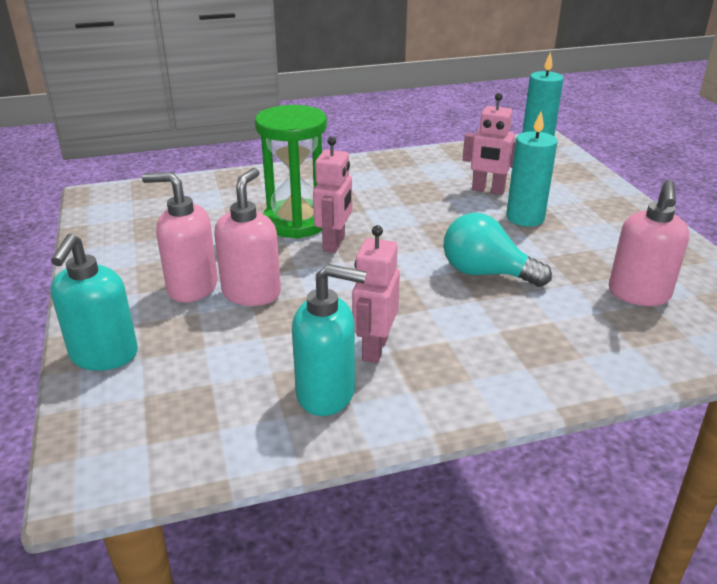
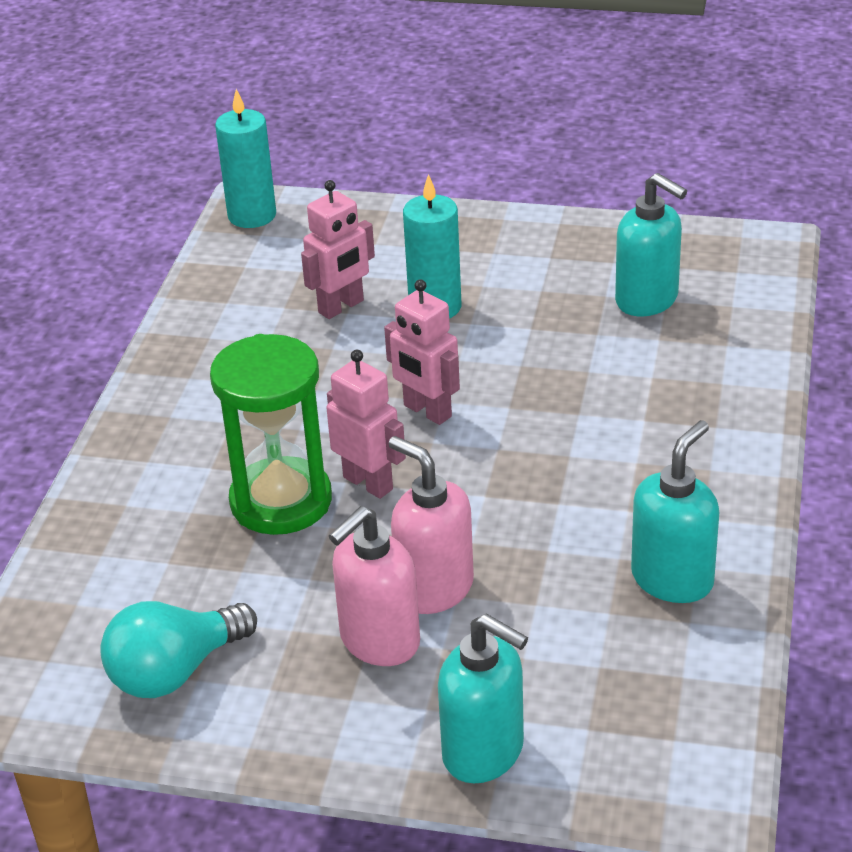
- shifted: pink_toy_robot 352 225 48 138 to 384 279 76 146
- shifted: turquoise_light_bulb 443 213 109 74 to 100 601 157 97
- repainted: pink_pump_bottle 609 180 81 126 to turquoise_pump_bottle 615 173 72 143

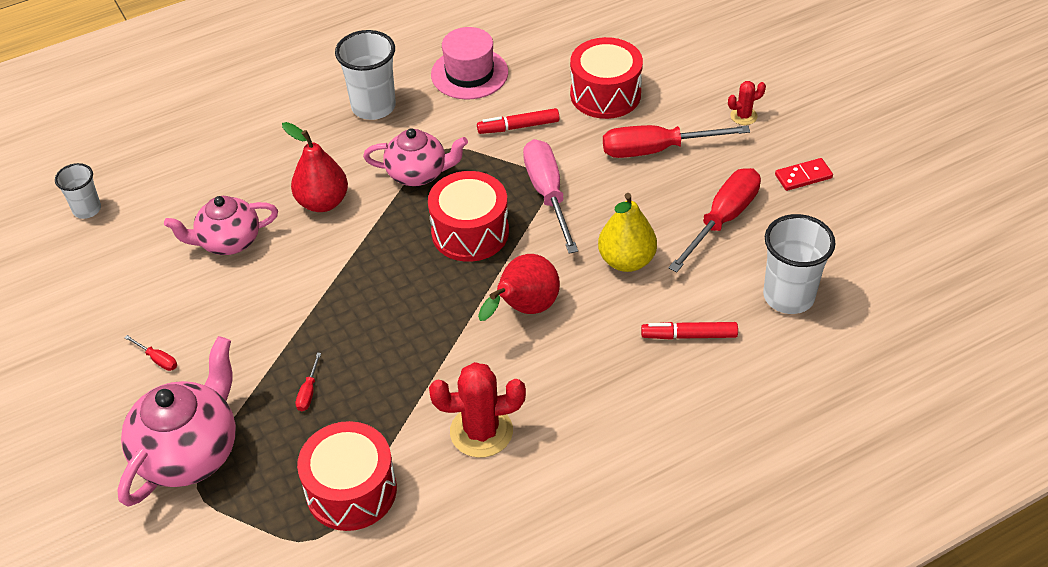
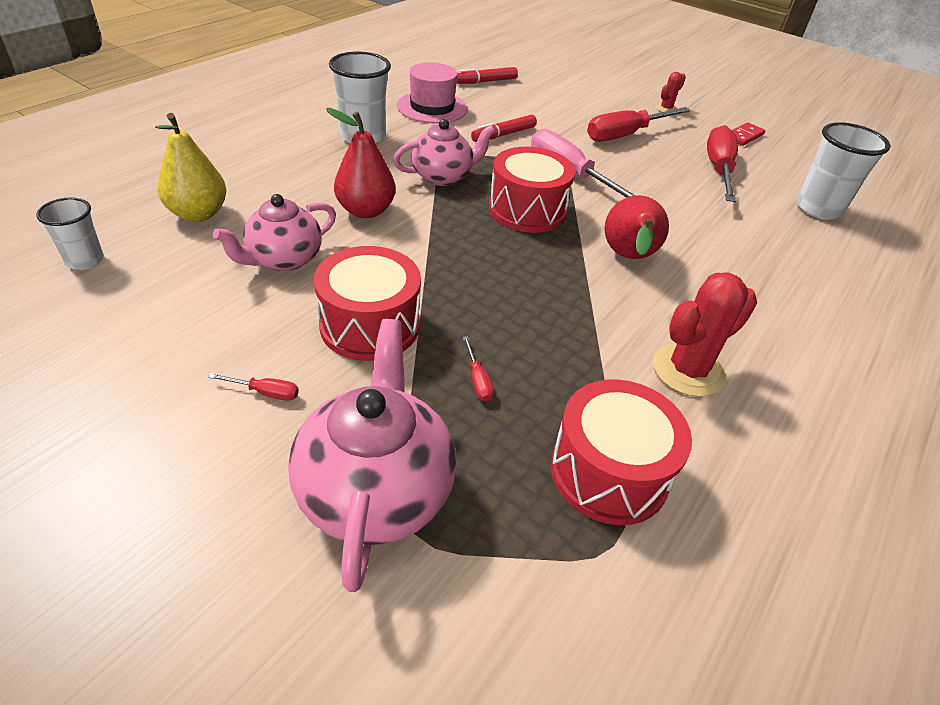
- shifted: scarlet_toy_drum 570 37 73 82 to 314 246 107 115
- shifted: golden_pear_fruit 598 193 59 79 to 155 113 71 109
- shifted: scarlet_felt_pen 641 322 97 18 to 456 67 62 17

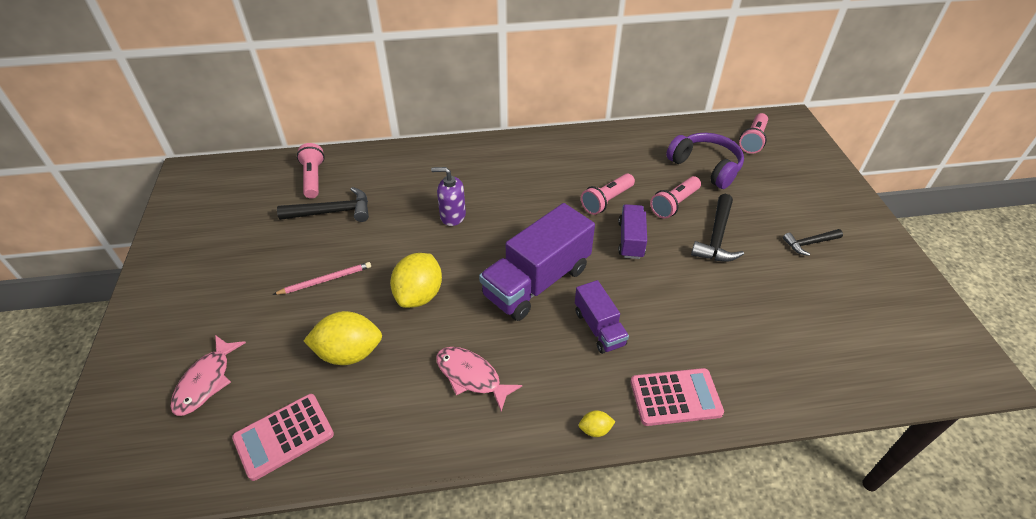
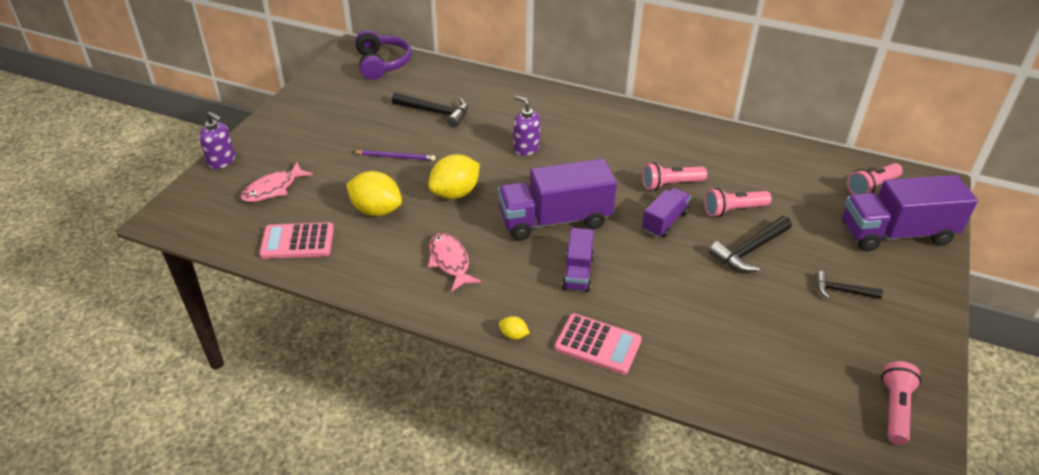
- repainted: pink_lead_pencil 273 262 98 33 to royal_purple_lead_pencil 353 150 82 11
- shifted: pink_flashlight 297 143 28 56 to 881 361 40 84
- shifted: royal_purple_headphones 666 133 78 56 to 355 30 57 50
- new: royal_purple_pump_bottle 199 112 36 57
- new: royal_purple_lorry 842 175 136 77

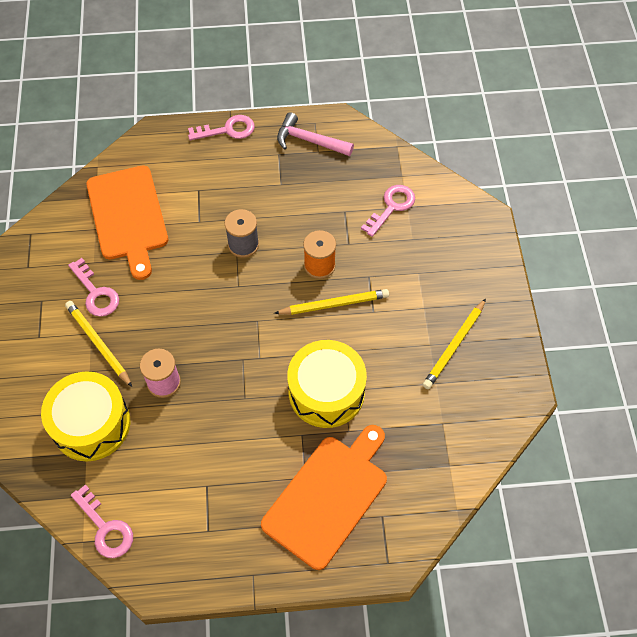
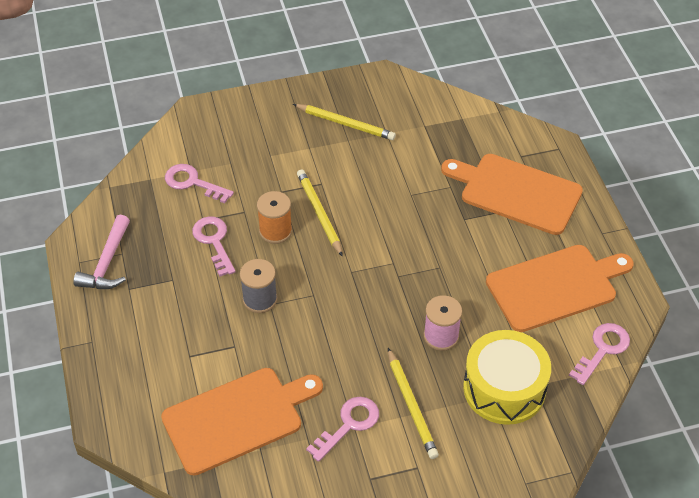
- rotated: golden_lead_pencil 65 301 67 86 = 388 348 51 111 60 degrees counterclockwise
- shifted: pink_door_key 188 115 67 26 to 192 216 44 61
- gone: golden_toy_drum 287 340 80 88
- new: orange_bread_board 486 245 148 87

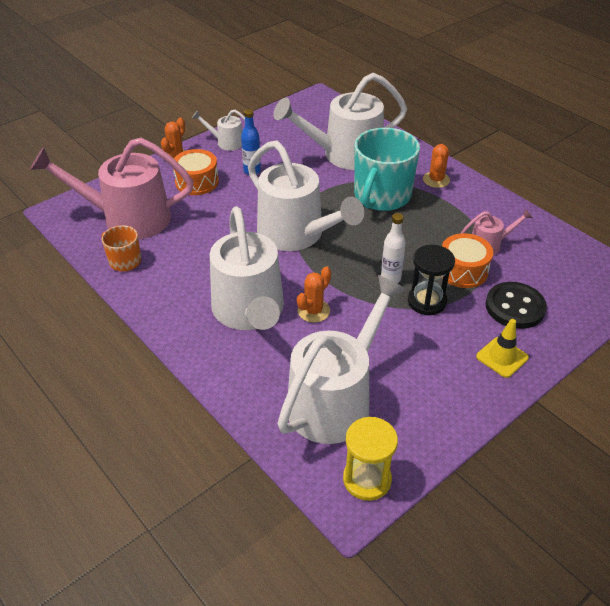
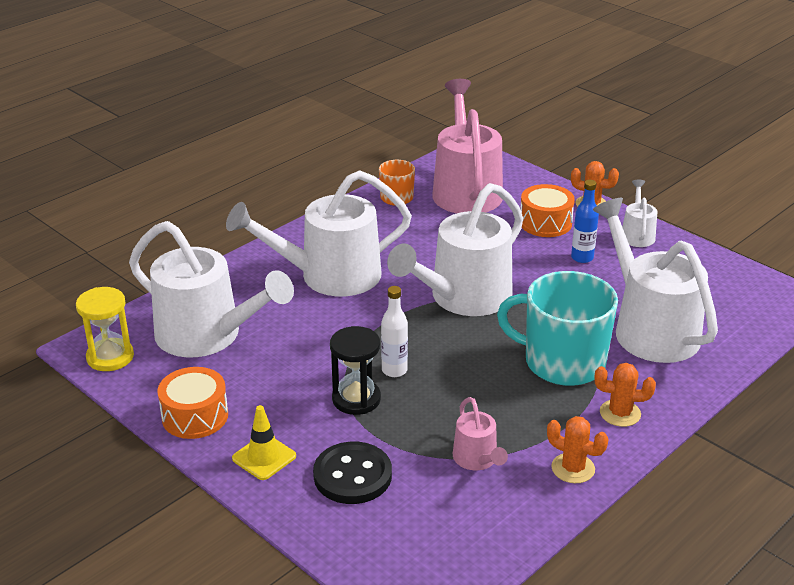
- shifted: orange_saguaro_cactus 297 267 34 55 to 547 416 62 67
- shifted: orange_toy_drum 442 233 51 55 to 157 367 71 72

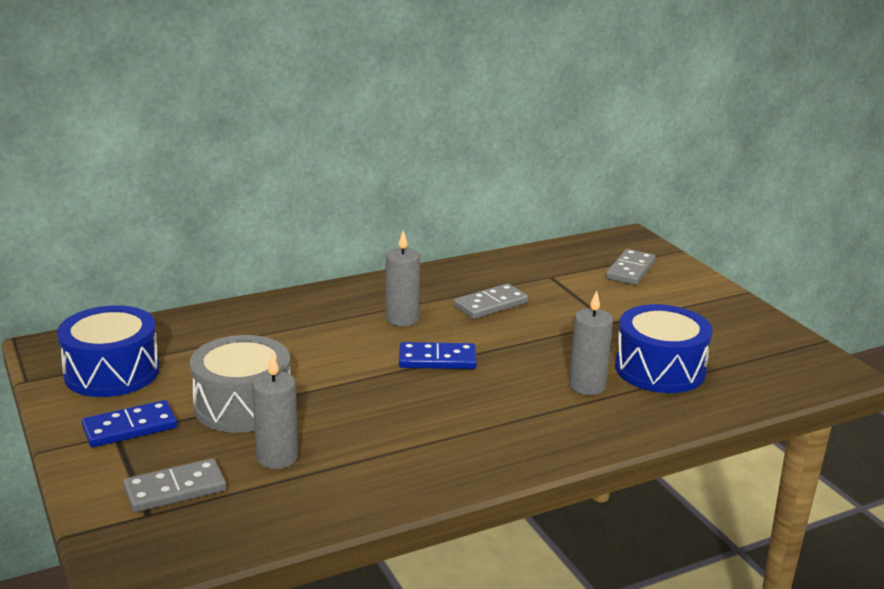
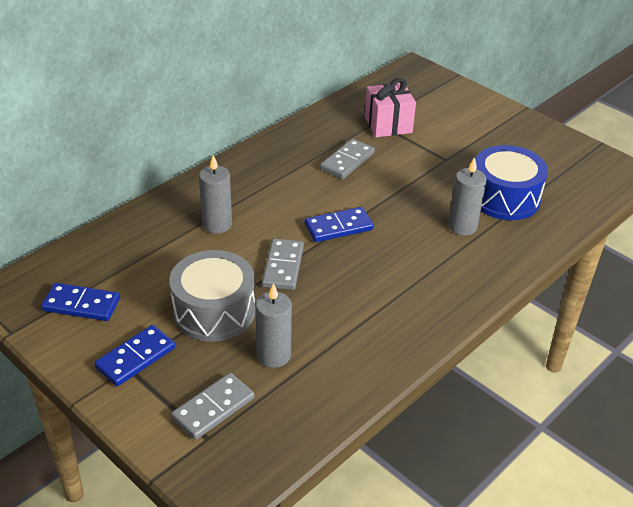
- swapped: cobalt_toy_drum 57 305 103 92 to cobalt_domino_tile 41 283 79 38
- shifted: gray_pillar_candle 385 230 35 96 to 199 155 33 79
- shifted: gray_domino_tile 606 249 50 36 to 262 238 42 52
- new: pink_present 365 78 51 59

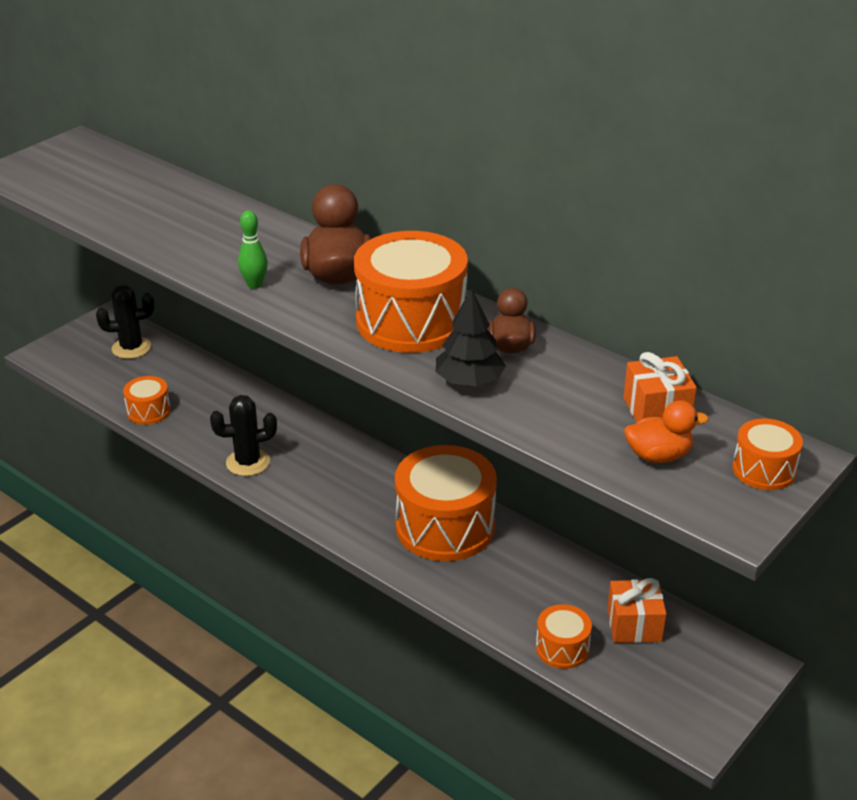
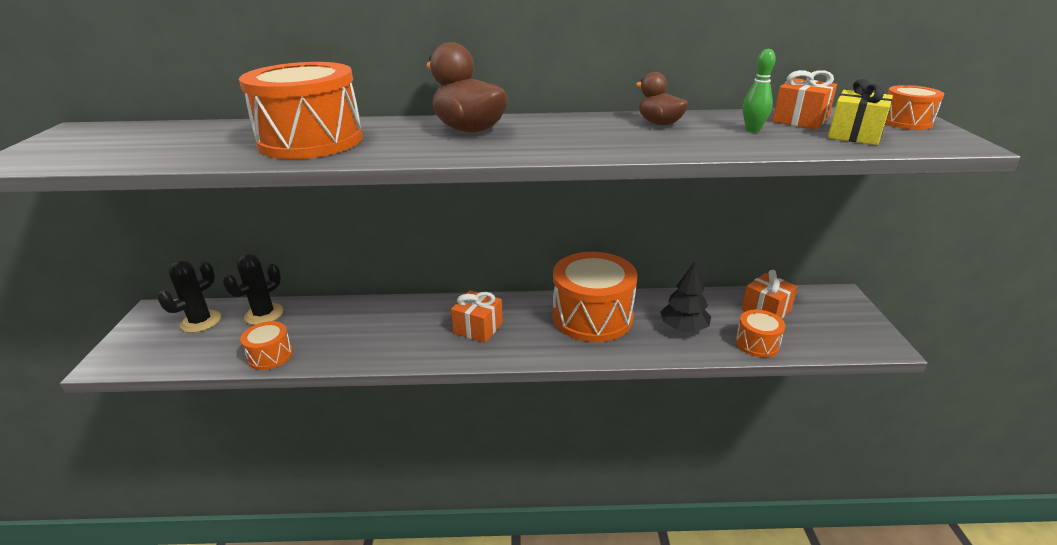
- shifted: ebony_saguaro_cactus 210 395 67 81 to 223 254 60 71
- shifted: emerald_tenpin 238 211 30 78 to 743 49 33 83
- shifted: orange_toy_drum 354 231 114 122 to 239 62 124 97
- shifted: ebony_fir_tree 436 288 70 98 to 660 262 51 70
- swapped: orange_rubber_duck 624 400 85 63 to golden_present 828 79 65 66
- new: orange_present 451 291 52 52

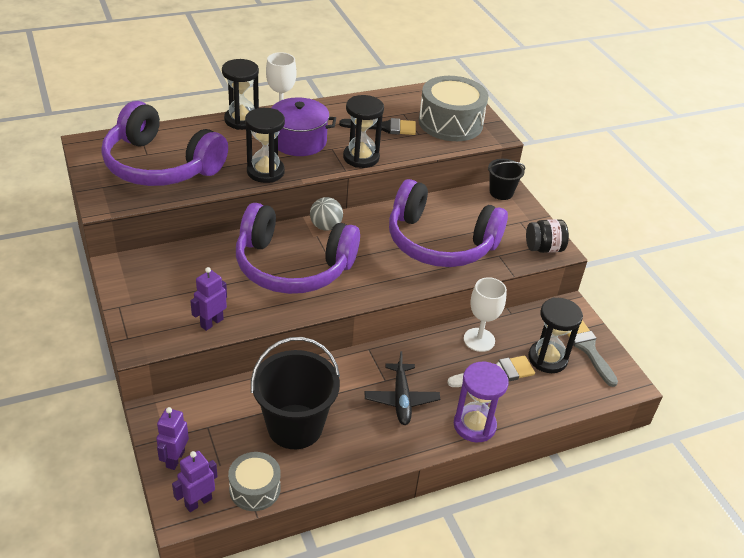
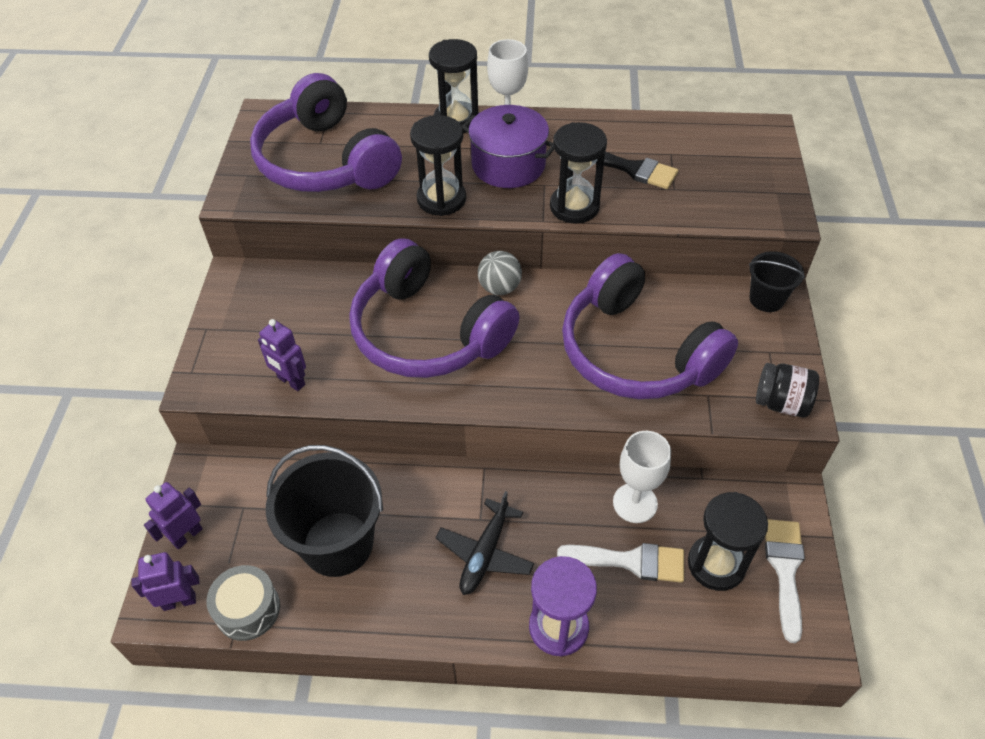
- rotated: royal_purple_toy_robot 190 267 37 64 = 258 319 48 72 120 degrees counterclockwise
- gone: gray_toy_drum 419 76 69 65
- repainted: gray_brush 567 320 51 67 to white_brush 765 519 40 124

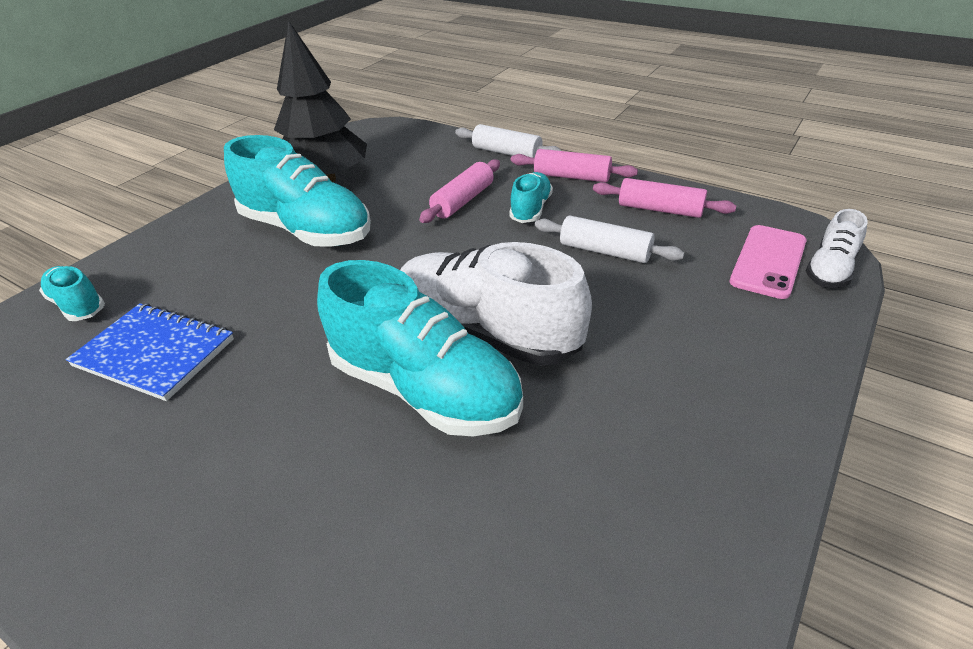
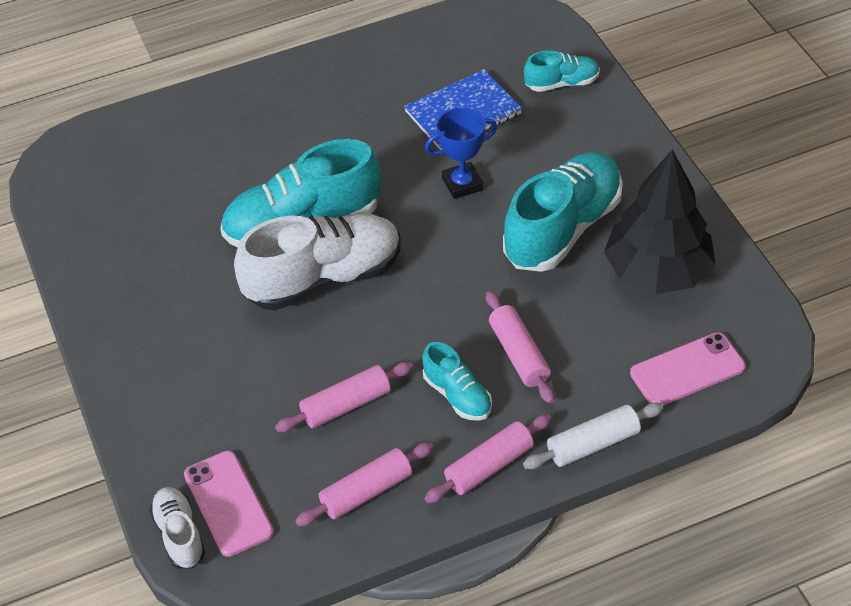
- rotated: turquoise_lace-up_shoe 224 135 147 112 = 503 152 120 120 150 degrees clockwise
- repainted: white_dough_roller 535 216 150 47 to pink_dough_roller 275 362 138 70
- new: cobalt_prize_cup 425 107 72 92
- new: pink_mobile_phone 630 332 115 73

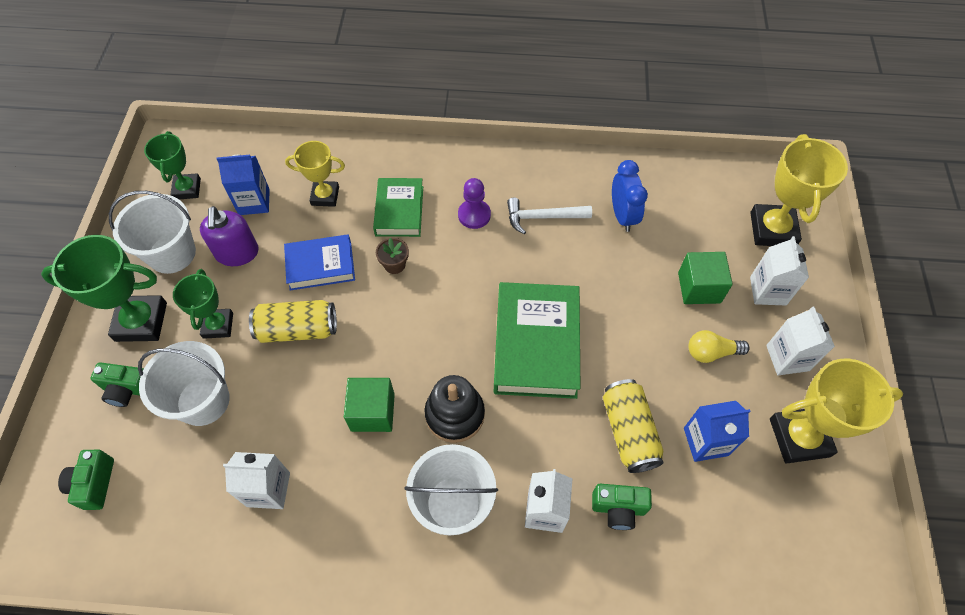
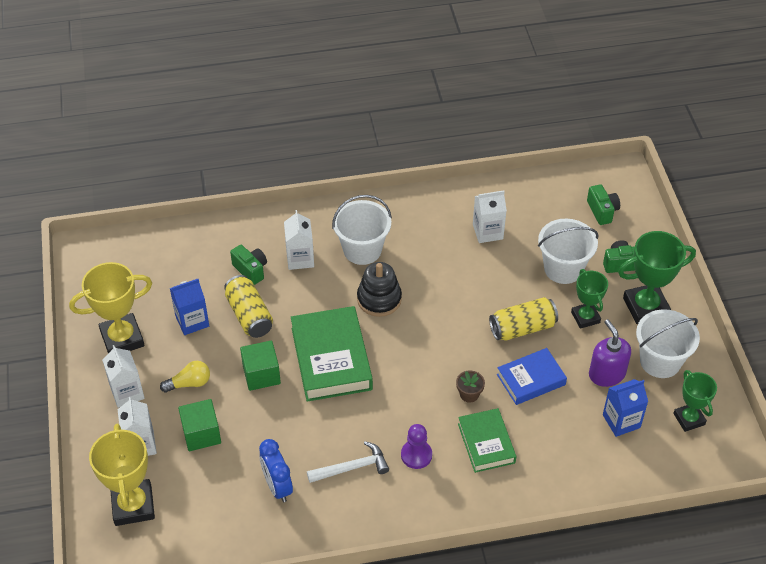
- gone: golden_prize_cup 285 141 60 66
- shifted: emerald_block 344 378 51 54 to 240 341 41 50
- rotated: emerald_camera 592 484 60 46 = 230 245 37 40 60 degrees clockwise

